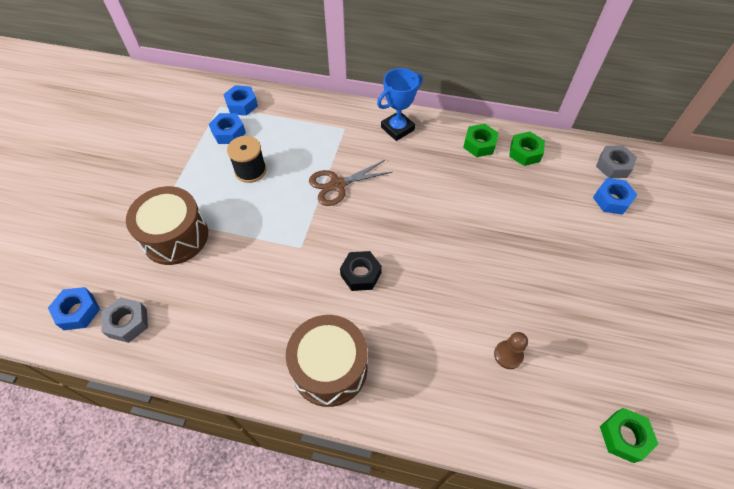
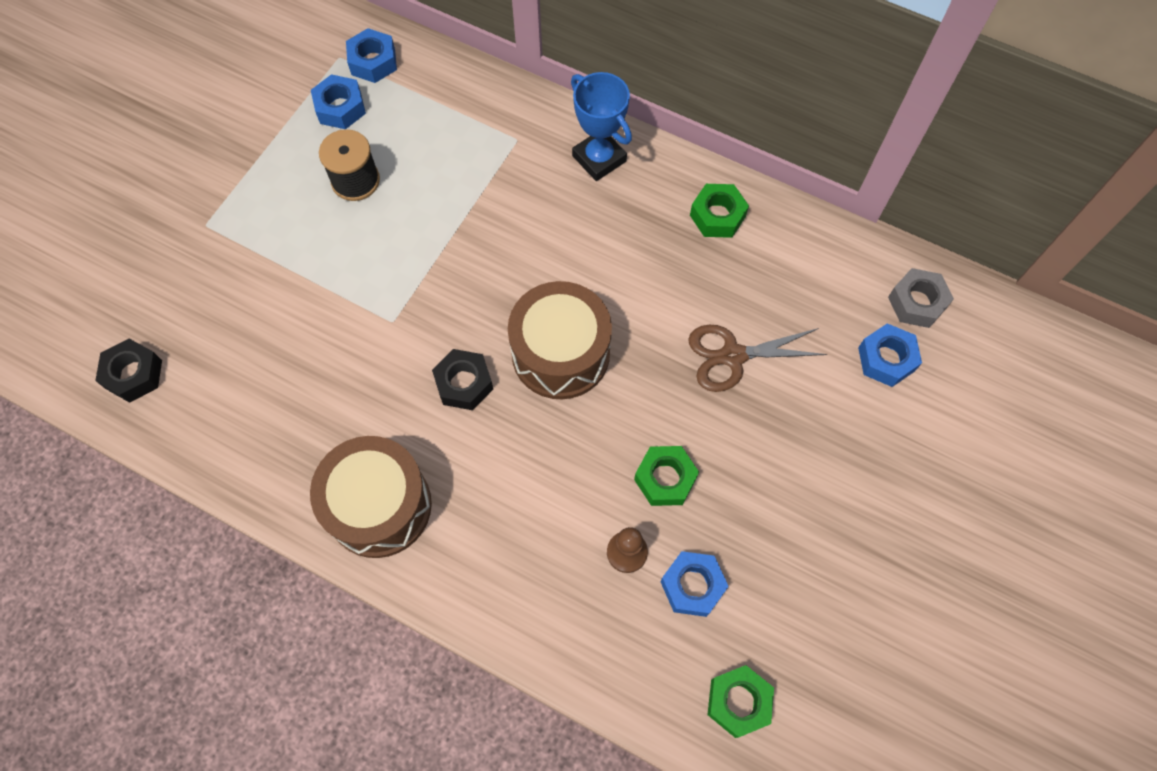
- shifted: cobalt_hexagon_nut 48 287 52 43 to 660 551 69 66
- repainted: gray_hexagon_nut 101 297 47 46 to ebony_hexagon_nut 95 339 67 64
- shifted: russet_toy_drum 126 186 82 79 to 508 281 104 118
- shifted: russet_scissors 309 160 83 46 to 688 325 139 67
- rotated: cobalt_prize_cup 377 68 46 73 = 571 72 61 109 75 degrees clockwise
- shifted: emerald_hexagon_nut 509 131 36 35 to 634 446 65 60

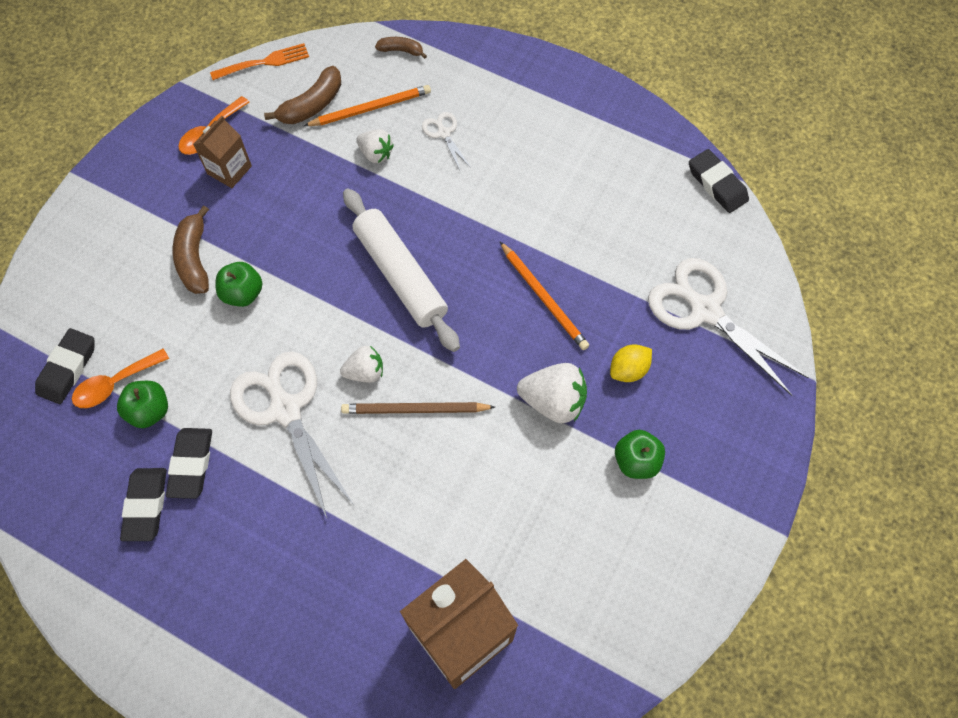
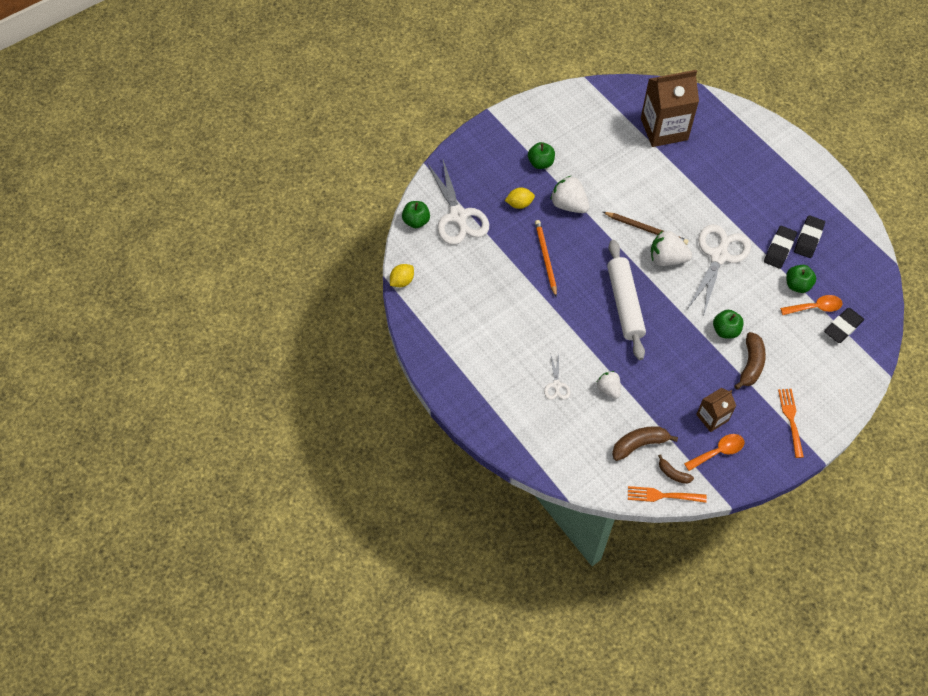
- rotated: white_scissors 230 352 124 166 = 688 224 63 90 150 degrees counterclockwise
- gone: orange_lead_pencil 304 85 127 41
- scaled: white_strawberry 340 346 43 37 = 651 231 41 35 x1.58
- shifted: russet_toy_banana 375 37 52 22 to 658 454 36 30
- swapped: ebony_gum_eraser 689 149 60 64 to golden_toy_lemon 390 264 24 23
- new: emerald_apple_fruit 402 201 28 27
- new: orange_dinner_fork 778 389 26 69

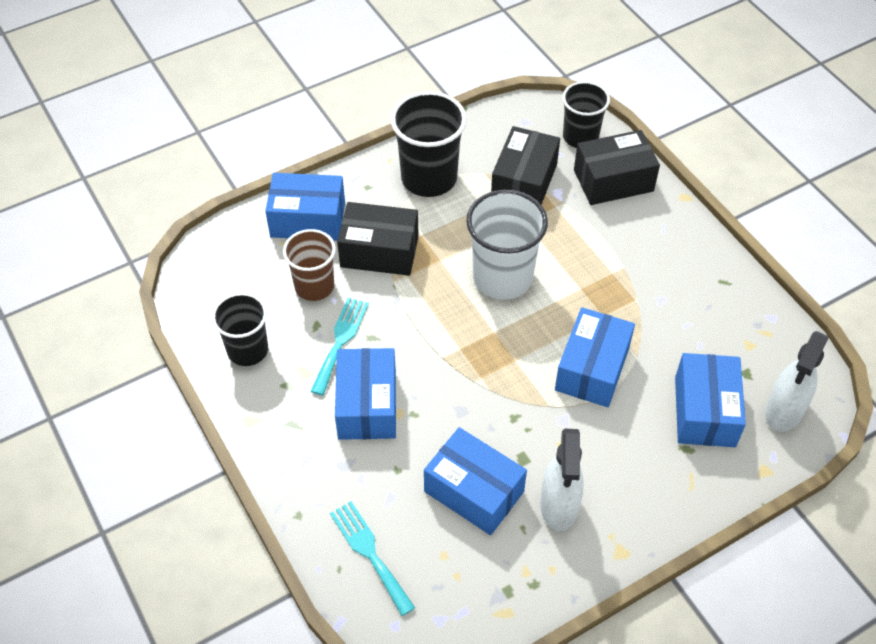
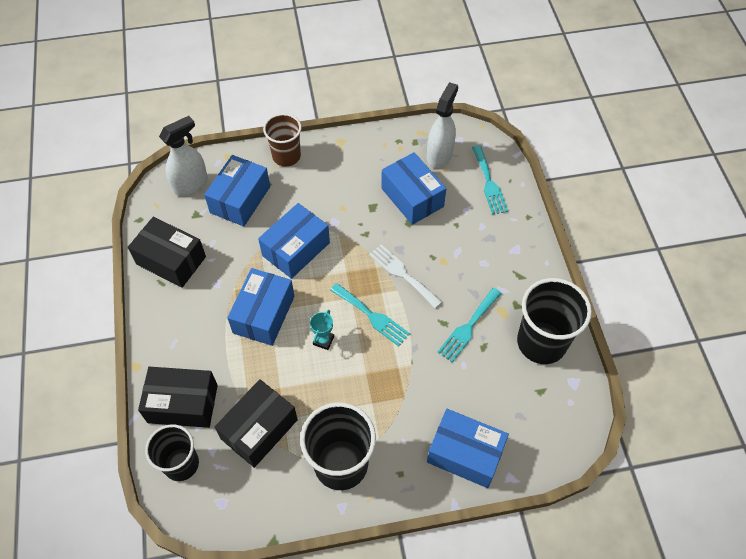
- scaled: ebony_cup 212 293 56 73 = 517 278 75 86 x1.52
- shifted: russet_cup 283 229 53 72 to 263 113 39 53
- shifted: cobalt_box 335 348 61 92 to 227 268 68 78
- shifted: ebony_box 337 202 82 74 to 128 217 78 71
- swapped: white_cup 466 190 82 110 to turquoise_prize_cup 310 310 24 40
- shifted: white_spray_bottle 540 429 44 102 to 427 82 31 86
- new: turquoise_dinner_fork 330 283 80 63
- new: white_dinner_fork 369 244 73 64

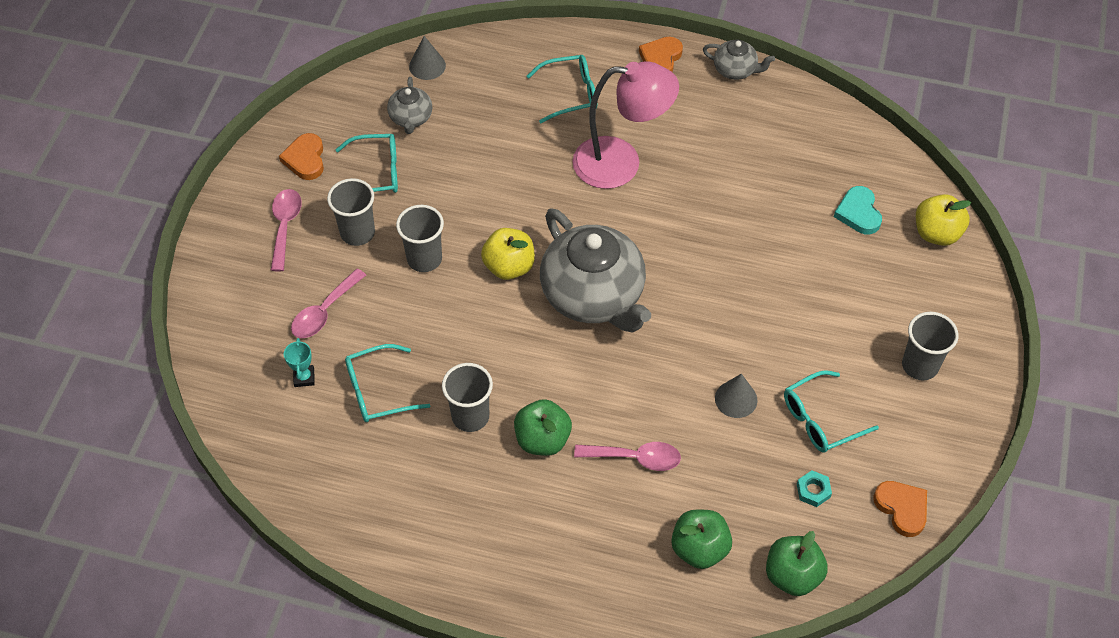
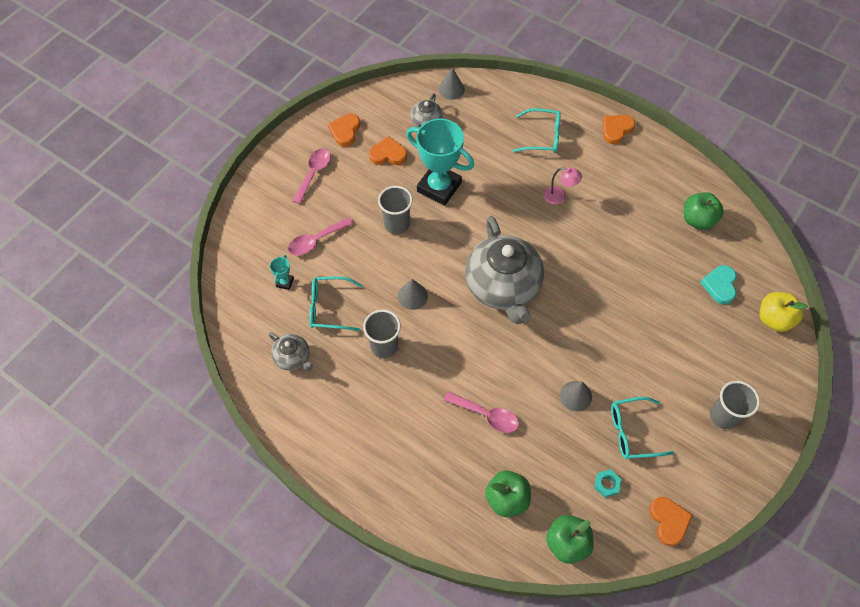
- gone: gray_cup 327 178 48 68
- swapped: turquoise_glasses 335 134 63 59 to orange_love_heart 369 136 38 29
- gone: golden_apple_fruit 481 228 54 52
- shifted: emerald_apple_fruit 514 399 58 57 to 684 192 40 38
- scaled: pink_reading_lamp 572 61 107 128 = 543 167 39 38 x0.45
- shifted: gray_tea_pot 703 39 72 41 to 269 332 44 39
- new: gray_solid_cone 398 279 30 31
- new: turquoise_prize_cup 406 119 68 87

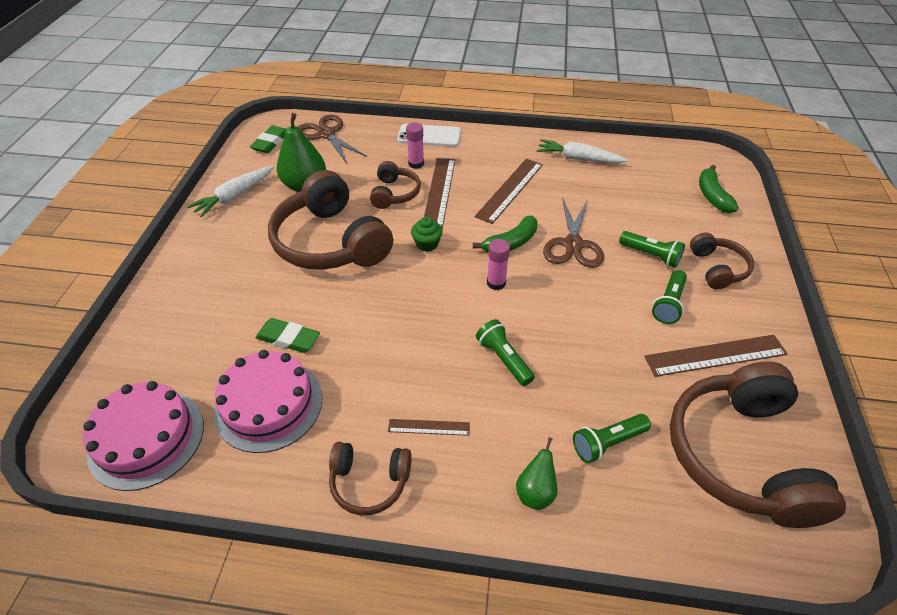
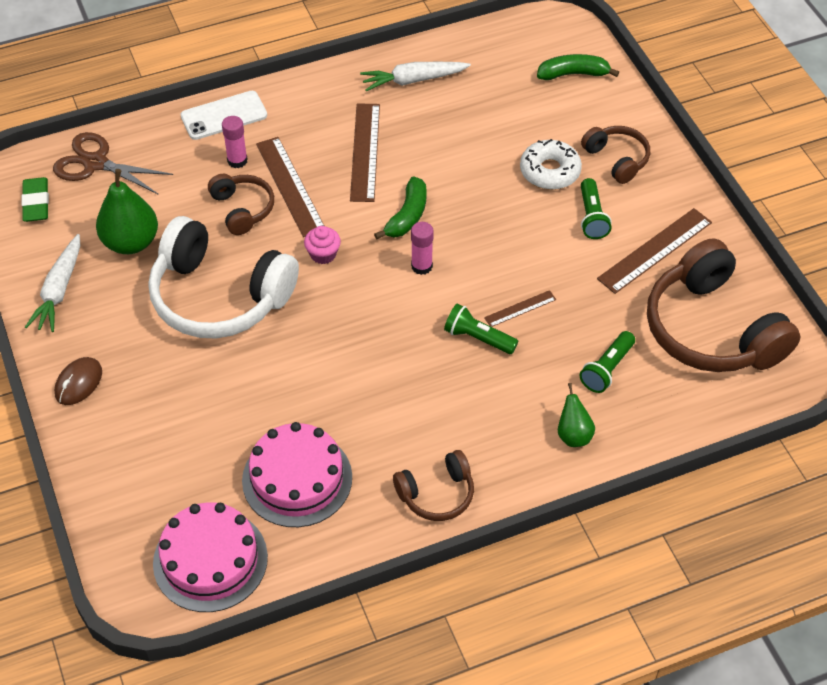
- gone: emerald_gum_eraser 255 318 65 35
- repainted: russet_headphones 268 170 125 100 to white_headphones 149 216 150 122
- shifted: russet_measuring_stick 388 419 82 17 to 484 290 72 37
- repainted: emerald_cupcake 411 217 32 35 to pink_cupcake 304 226 37 38
- gone: russet_scissors 543 197 61 71
- swapped: emerald_flashlight 619 231 66 37 to white_doughnut 520 139 62 51
- rotated: emerald_toy_banana 699 165 40 48 = 537 54 82 26 120 degrees clockwise
- new: russet_mouse 54 357 48 48

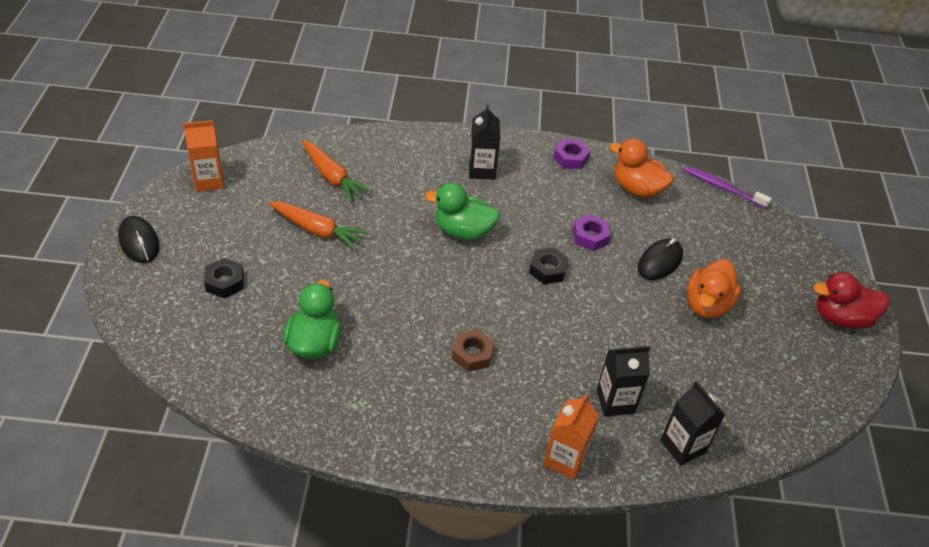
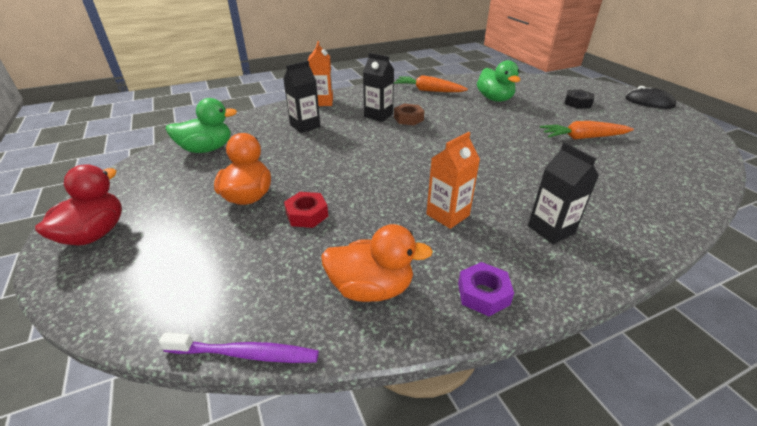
- shifted: orange_milk_carton 184 120 40 72 to 426 132 54 97
- shifted: orange_carrot 302 140 70 63 to 394 75 74 17
- shifted: emerald_rubber_duck 425 182 75 58 to 166 98 71 55
- gone: ebony_hexagon_nut 529 247 40 37
- gone: royal_purple_hexagon_nut 573 214 38 37
- swapped: ebony_mouse 638 238 45 42 to scarlet_hexagon_nut 284 192 44 36
- shifted: ebony_milk_carton 661 381 64 85 to 363 53 31 69
- rotated: scarlet_rubber_duck 813 272 77 57 = 35 164 87 81 45 degrees counterclockwise

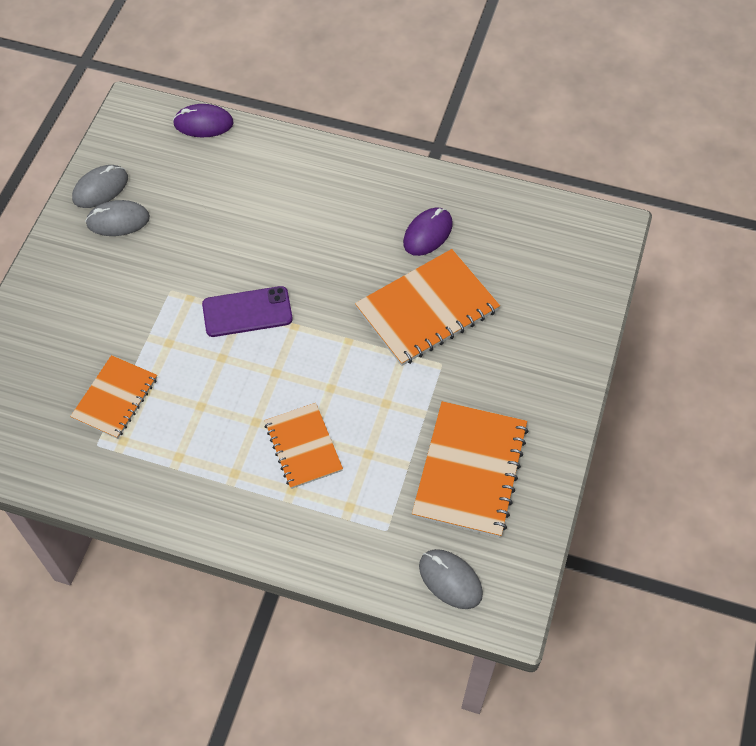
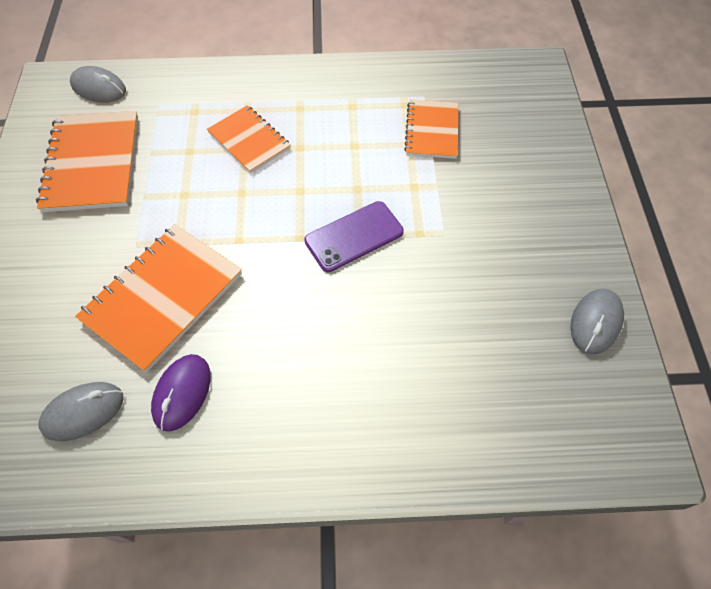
- shifted: gray_mouse 85 200 65 36 to 39 382 85 59
- gone: royal_purple_mouse 173 104 61 33

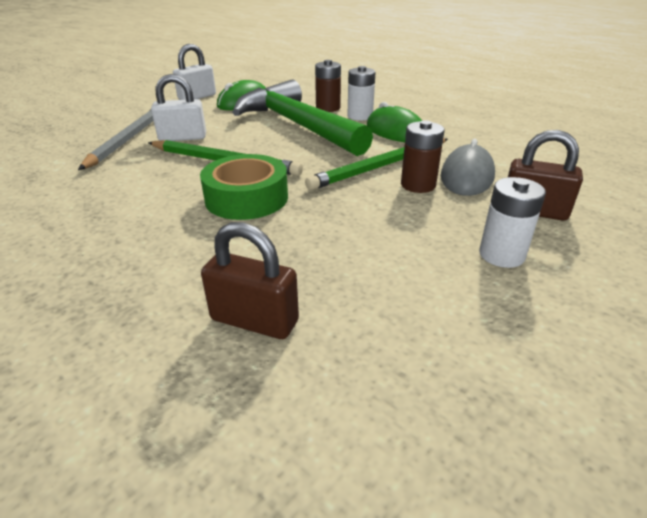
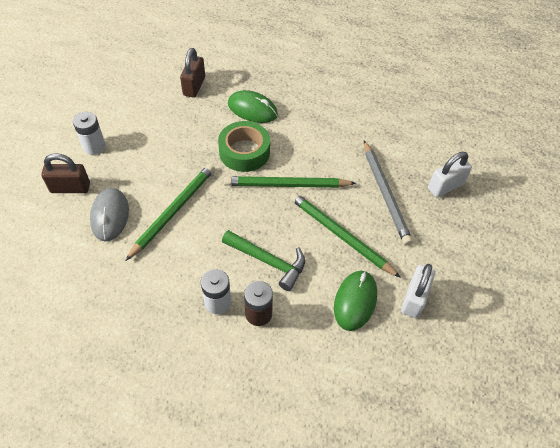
- shifted: white_padlock 151 74 55 67 to 428 152 44 45
- rotated: russet_padlock 201 222 98 117 = 180 48 25 50 75 degrees counterclockwise
- scaled: emerald_claw_hammer 232 80 141 76 = 222 230 83 61 x0.55
- shifted: emerald_mouse 367 102 55 40 to 228 90 50 33
- gone: russet_power_cell 401 120 43 73
- new: emerald_lead_pencil 290 192 111 86

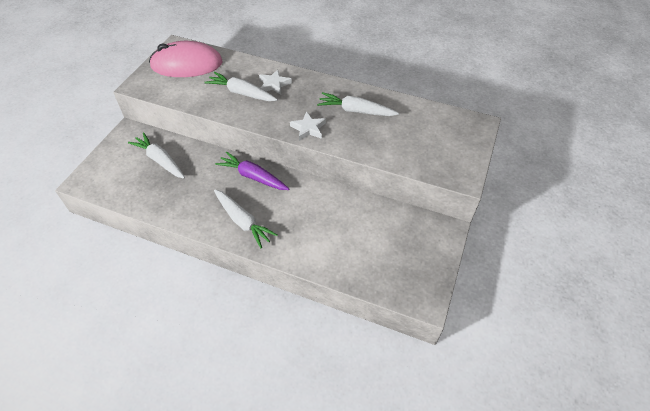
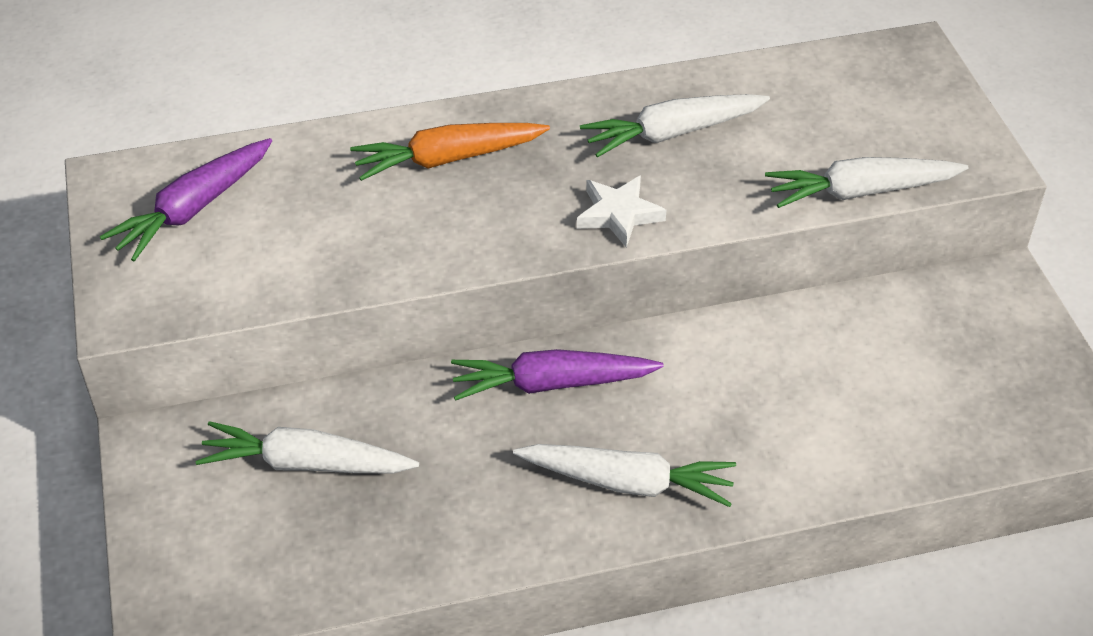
- swapped: pink_mouse 149 41 74 36 to royal_purple_carrot 100 138 172 124
- shifted: white_carrot 204 72 73 29 to 765 157 204 51
- swapped: white_five-pointed_star 259 69 33 26 to orange_carrot 350 123 200 58

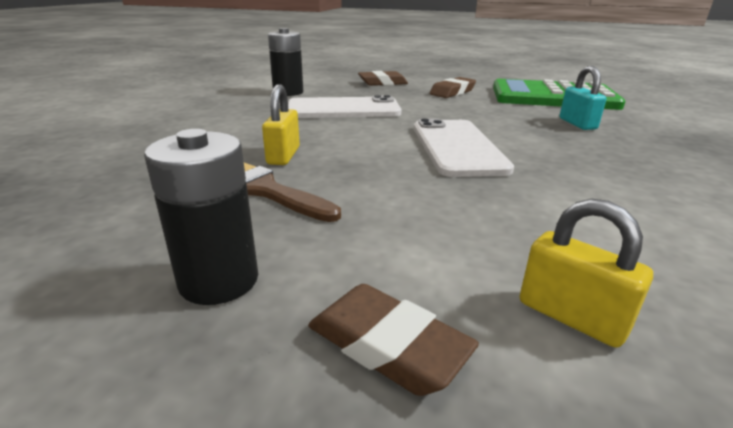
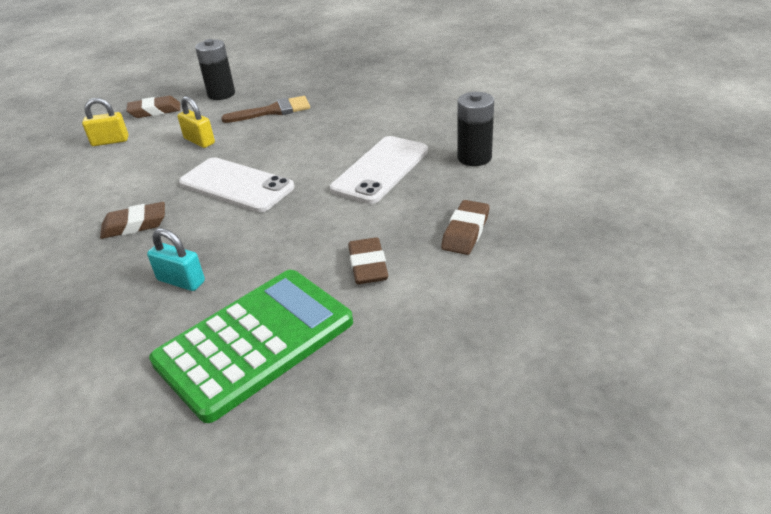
- shifted: golden_padlock 262 85 38 80 to 177 96 38 52
- new: russet_gum_eraser 100 202 65 37

